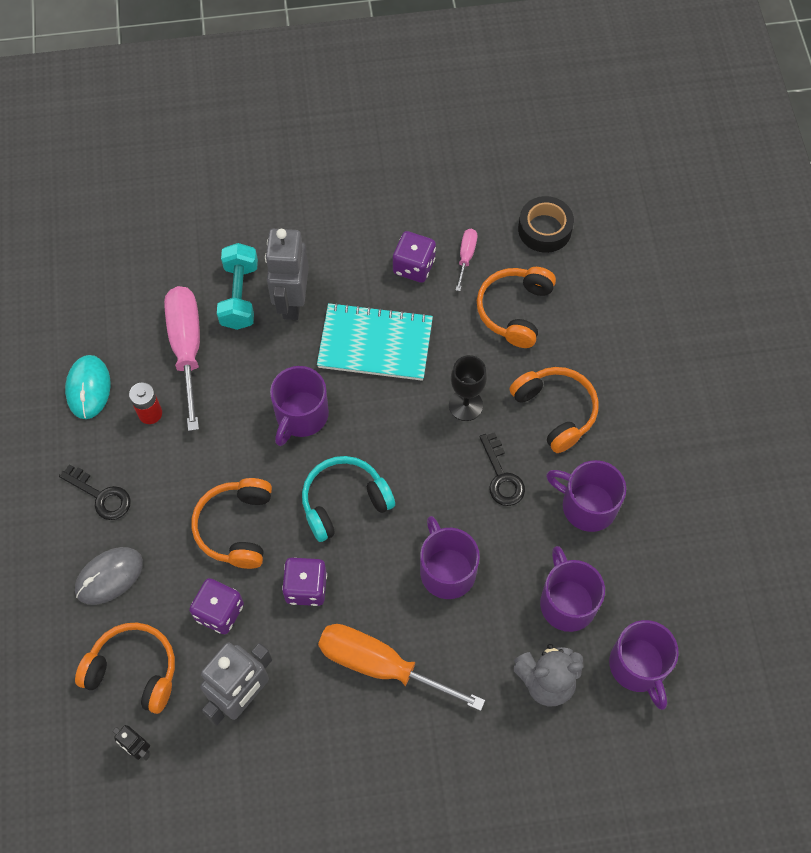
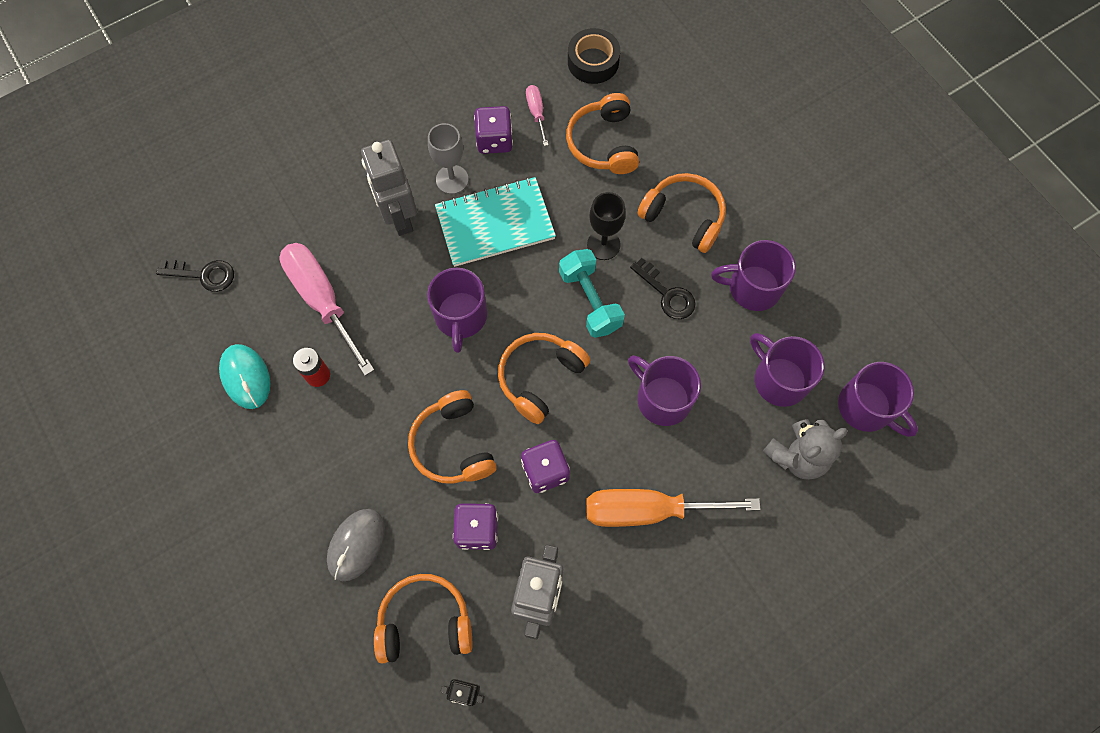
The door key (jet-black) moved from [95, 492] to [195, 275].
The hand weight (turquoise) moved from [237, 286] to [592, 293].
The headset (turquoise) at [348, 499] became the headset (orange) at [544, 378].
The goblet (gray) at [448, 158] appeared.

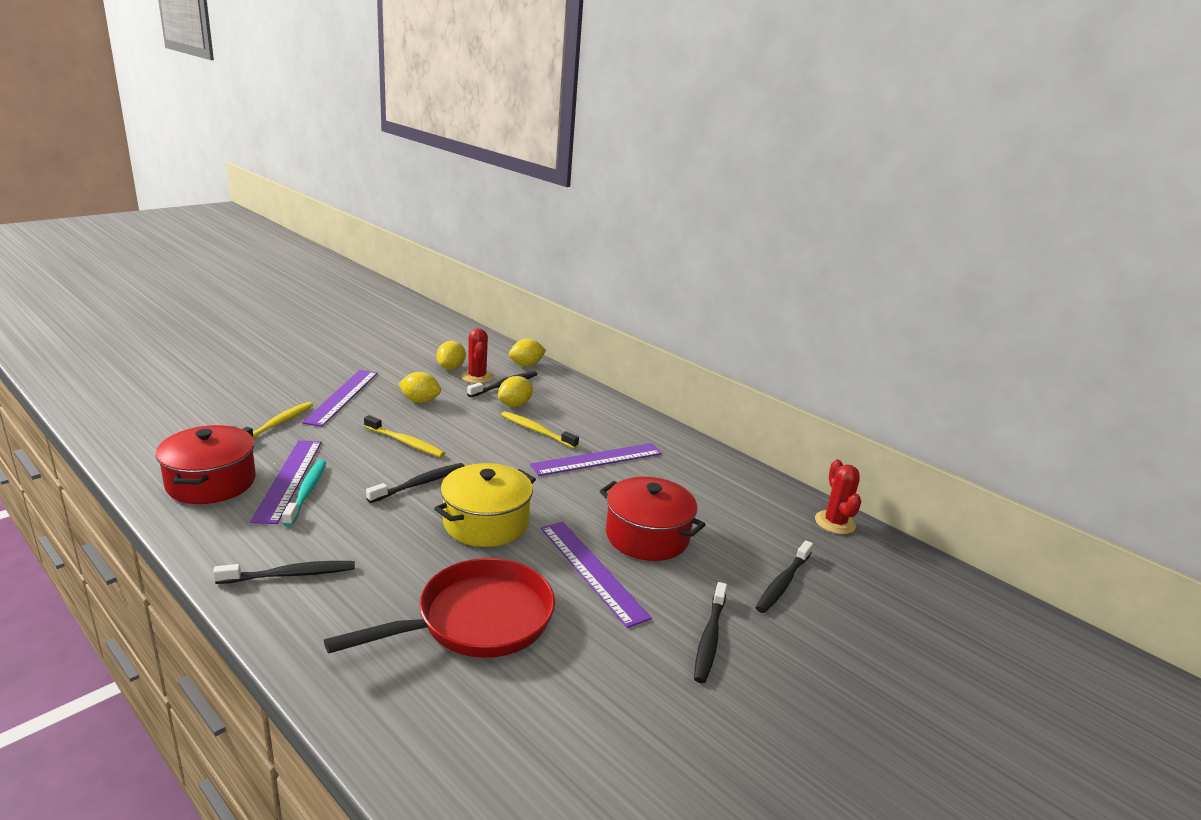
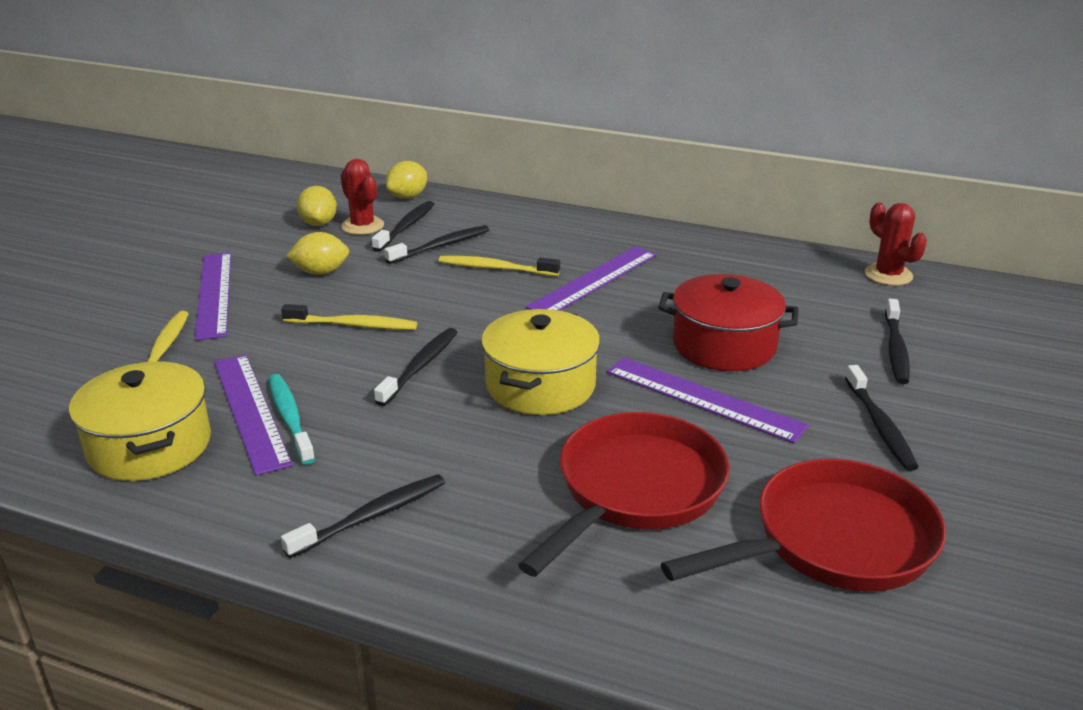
The pot (scarlet) at [206, 464] became the pot (yellow) at [140, 421].
The toy lemon (yellow) at [515, 391] was replaced by the toothbrush (jet-black) at [436, 244].
The skillet (scarlet) at [803, 525] appeared.

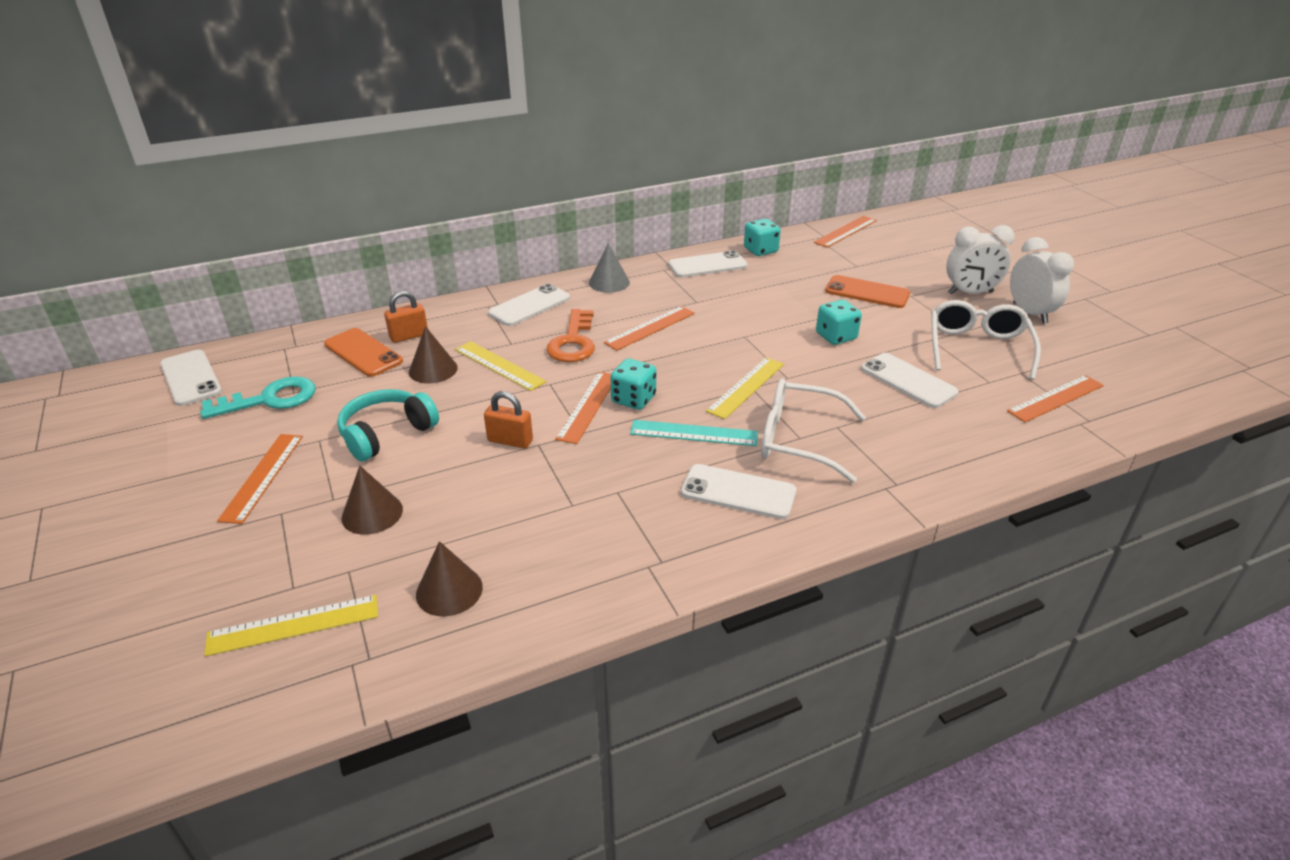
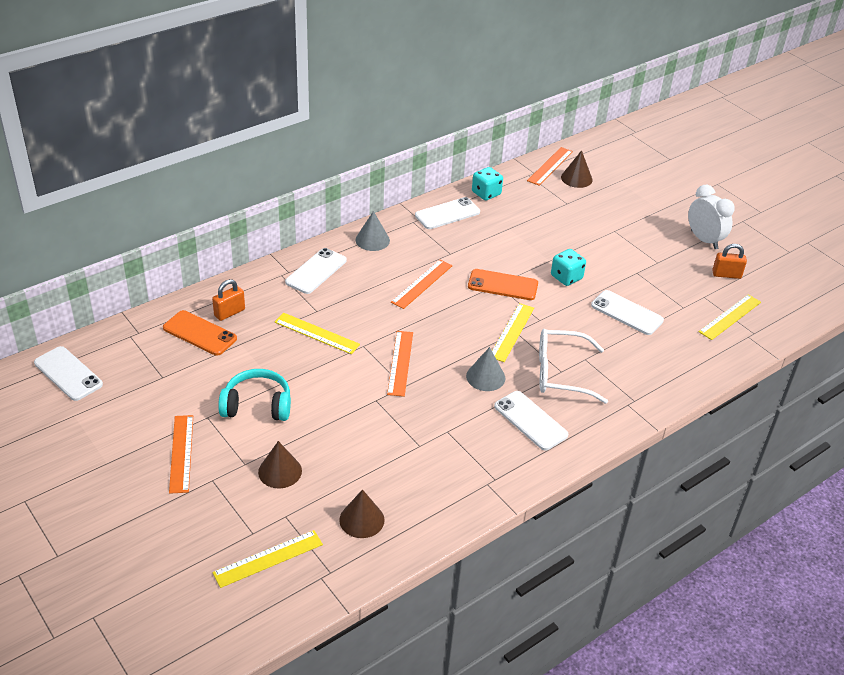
The door key (turquoise) at [257, 397] disappeared.
The headset (turquoise) at [388, 425] turned 60 degrees clockwise.
The cone shape (russet) moved from [433, 354] to [577, 169].
The padlock (orange) moved from [508, 419] to [729, 261].
The door key (orange) at [570, 335] disappeared.
The dice (turquoise) at [633, 384] disappeared.
The measuring stick (turquoise) at [694, 433] was replaced by the cone shape (gray) at [485, 369].
The mobile phone (white) at [738, 491] turned 45 degrees clockwise.
The mobile phone (orange) moved from [867, 291] to [503, 284].
The spectacles (white) at [986, 340] disappeared.
The alarm clock (white) at [980, 260] disappeared.
The measuring stick (orange) at [1055, 398] became the measuring stick (yellow) at [730, 317].

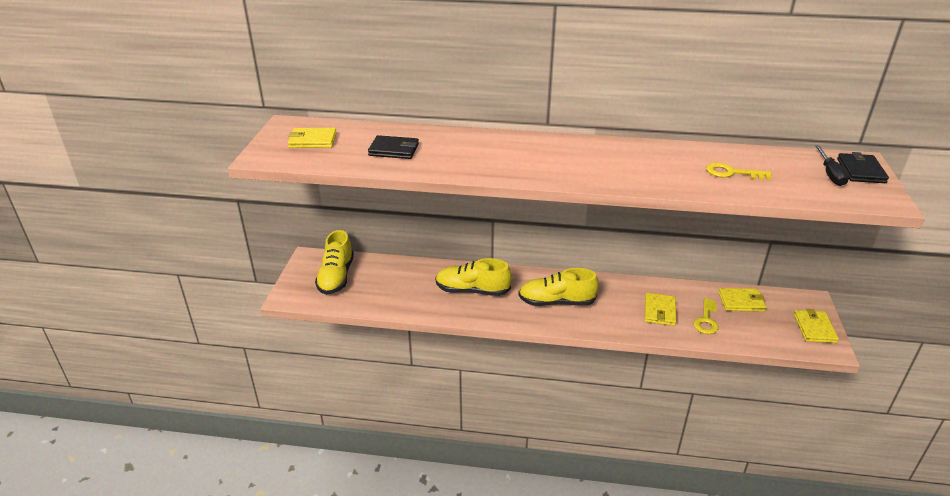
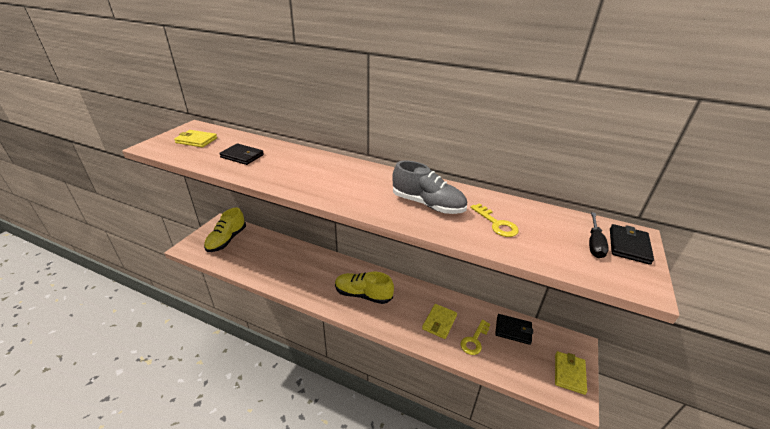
The sneaker (yellow) at [473, 277] disappeared.
The door key (yellow) at [739, 171] turned 150 degrees counterclockwise.
The wallet (yellow) at [742, 300] became the wallet (jet-black) at [514, 329].
The sneaker (gray) at [429, 187] appeared.

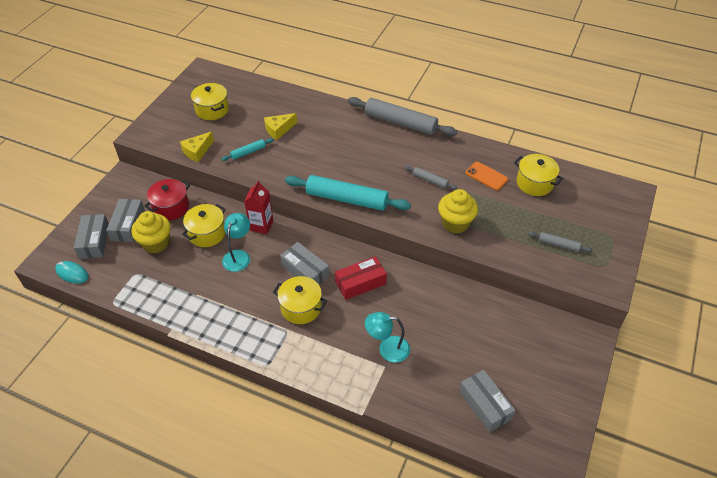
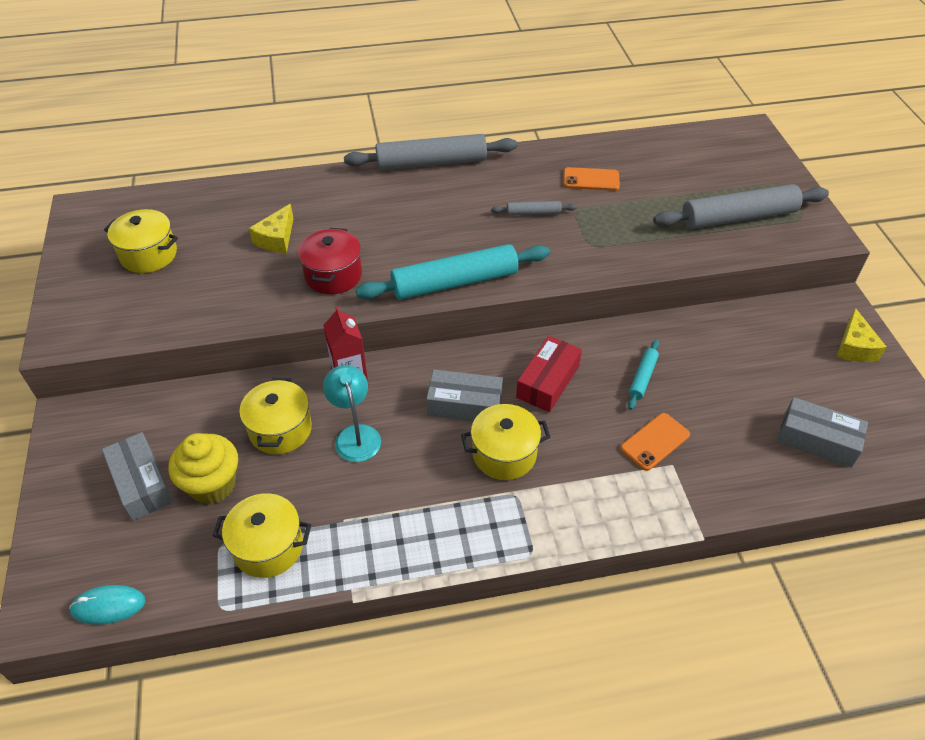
The package (gray) at [91, 236] disappeared.
The pot (scarlet) moved from [167, 199] to [330, 261].
The cheese (yellow) moved from [197, 146] to [862, 335].
The pastry roller (turquoise) moved from [248, 149] to [643, 375].
The lamp (turquoise) at [387, 337] was replaced by the mobile phone (orange) at [655, 442].
The muffin (yellow) at [458, 211] disappeared.
The pot (yellow) moved from [538, 175] to [262, 535].
The pastry roller (gray) at [560, 242] changed to 2.14 times the size.

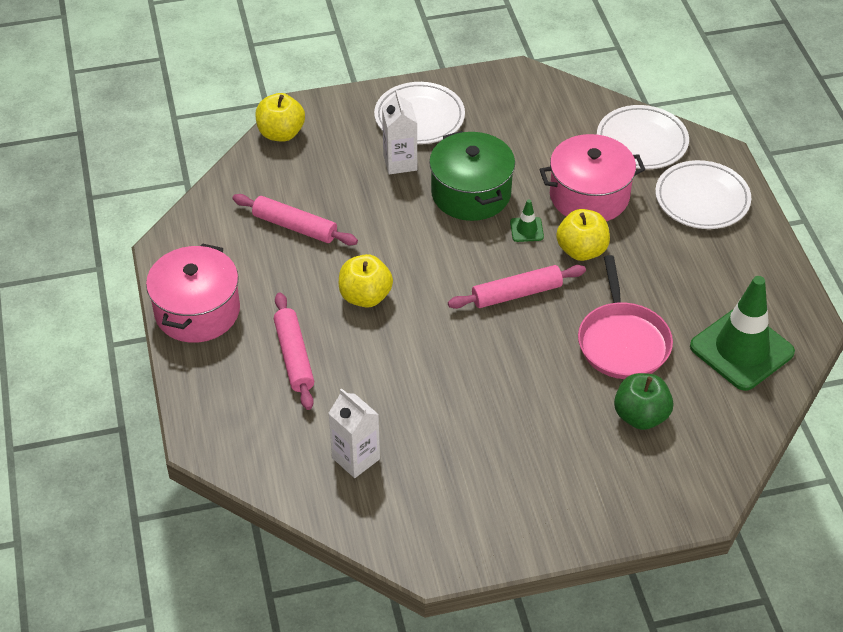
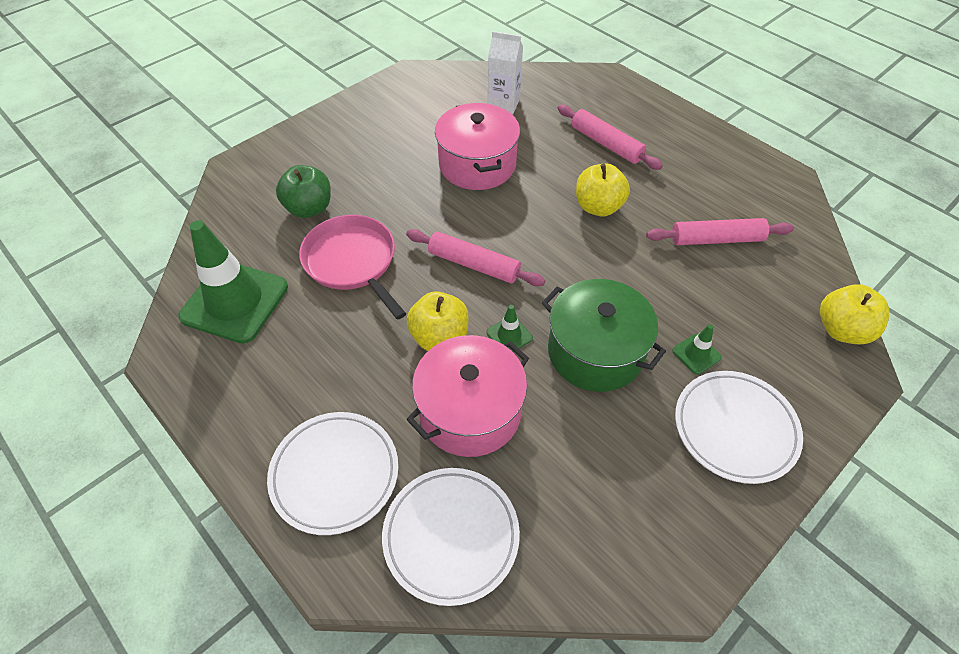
The pot (rose-pink) moved from [193, 293] to [477, 146].
The juice carton (white) at [399, 132] was replaced by the safety cone (leaf-green) at [697, 349].
The pastry roller (rose-pink) at [517, 287] turned 75 degrees clockwise.

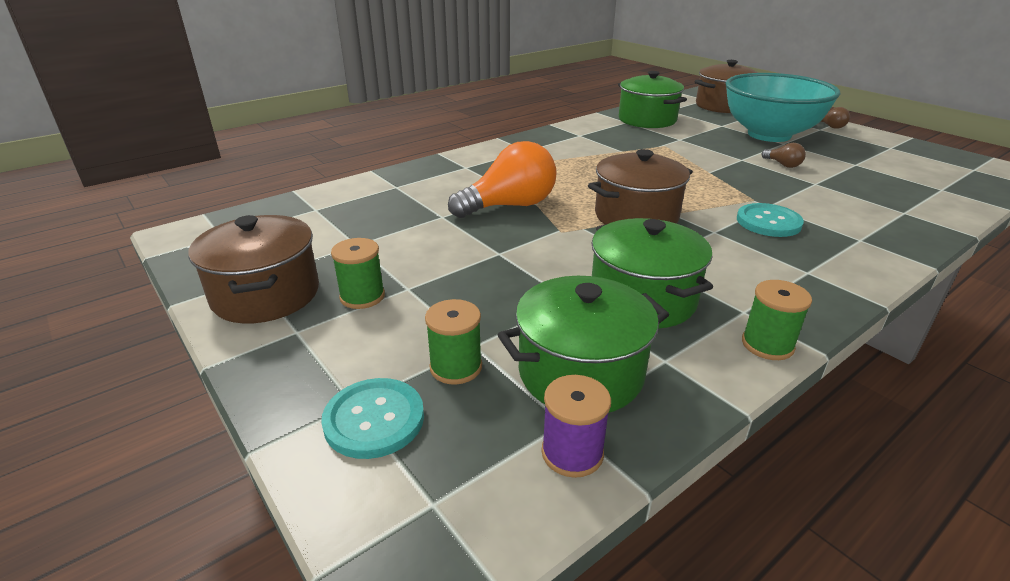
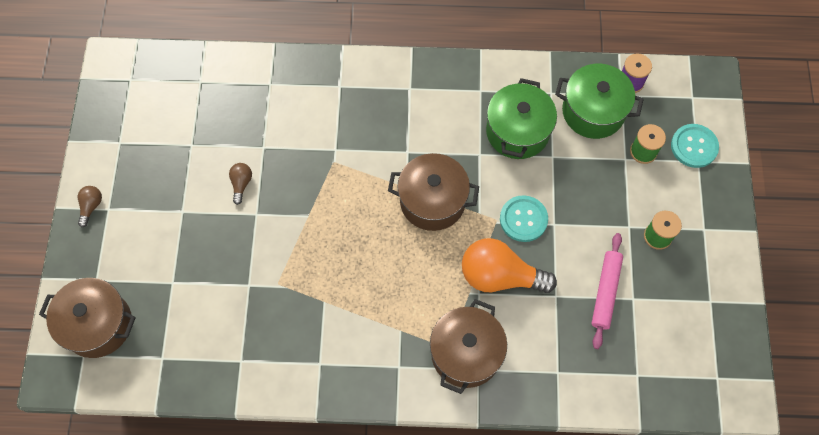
The pot (russet) moved from [253, 269] to [468, 346].
The pot (leaf-green) at [652, 99] disappeared.
The bowl (turquoise) at [782, 107] disappeared.
The button (turquoise) moved from [770, 220] to [524, 218].
The reel of thread (leaf-green) at [777, 320] disappeared.
The pastry roller (rose-pink) at [607, 291] appeared.

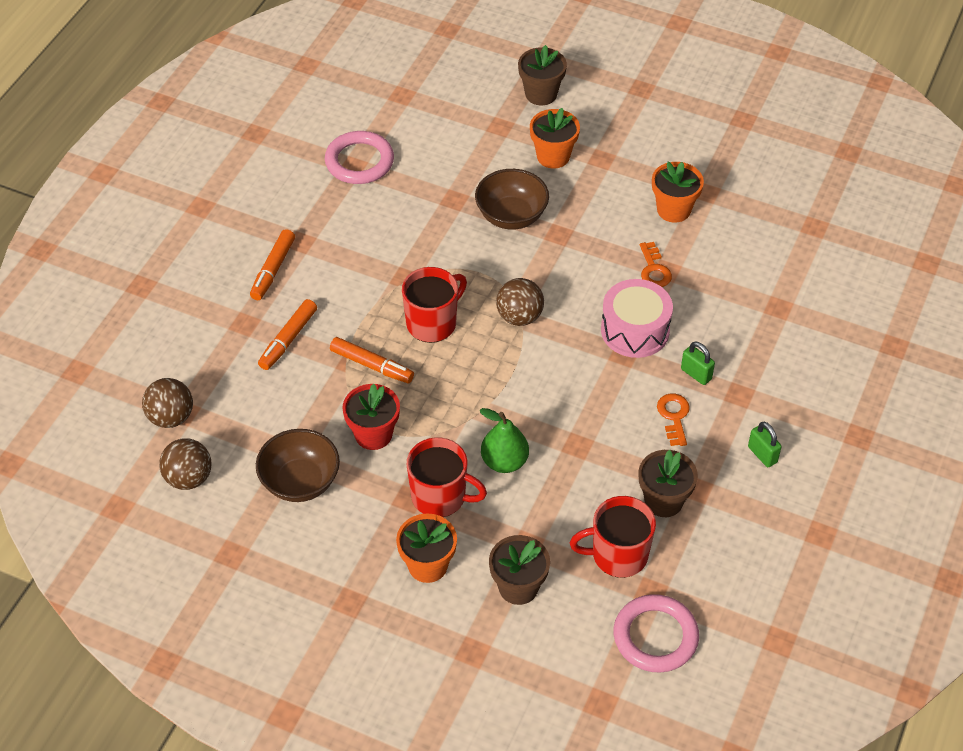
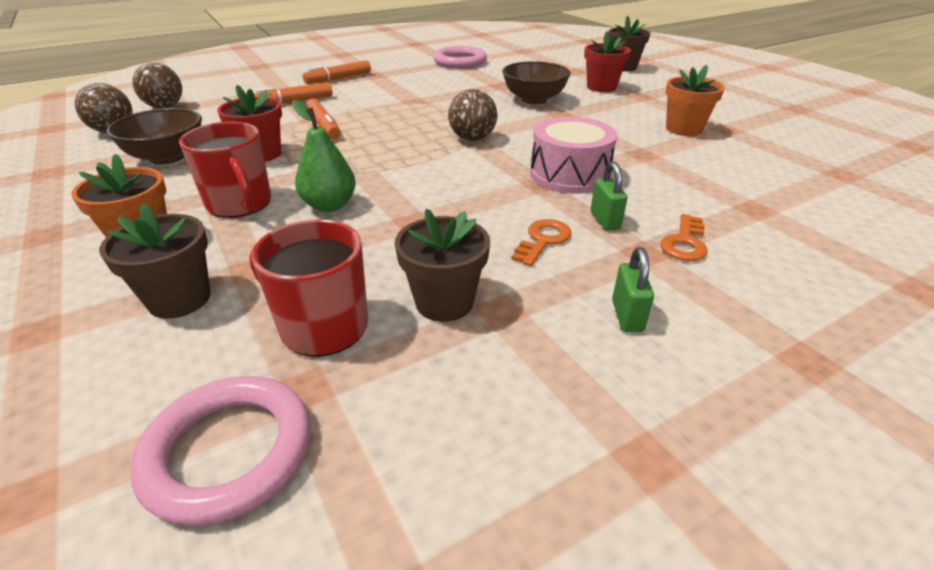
The mug (scarlet) at [434, 305] disappeared.
The plant pot (orange) at [555, 138] became the plant pot (scarlet) at [607, 61].
The door key (orange) moved from [656, 264] to [683, 237].

